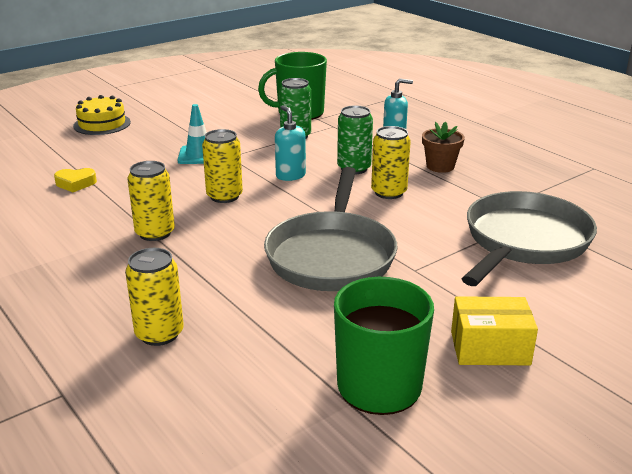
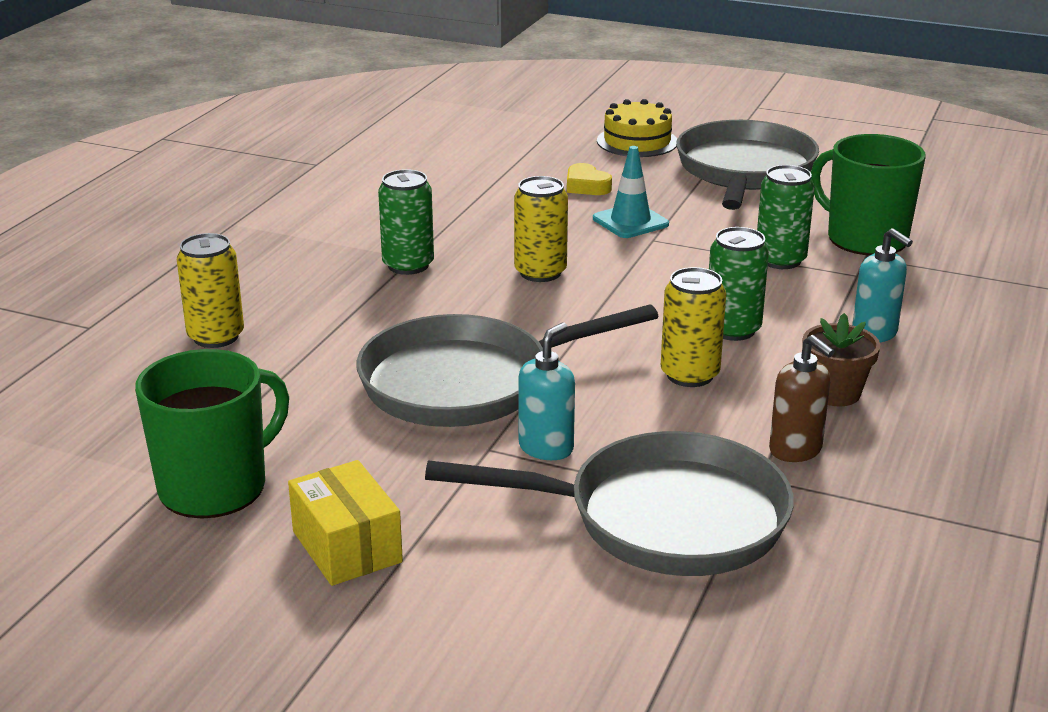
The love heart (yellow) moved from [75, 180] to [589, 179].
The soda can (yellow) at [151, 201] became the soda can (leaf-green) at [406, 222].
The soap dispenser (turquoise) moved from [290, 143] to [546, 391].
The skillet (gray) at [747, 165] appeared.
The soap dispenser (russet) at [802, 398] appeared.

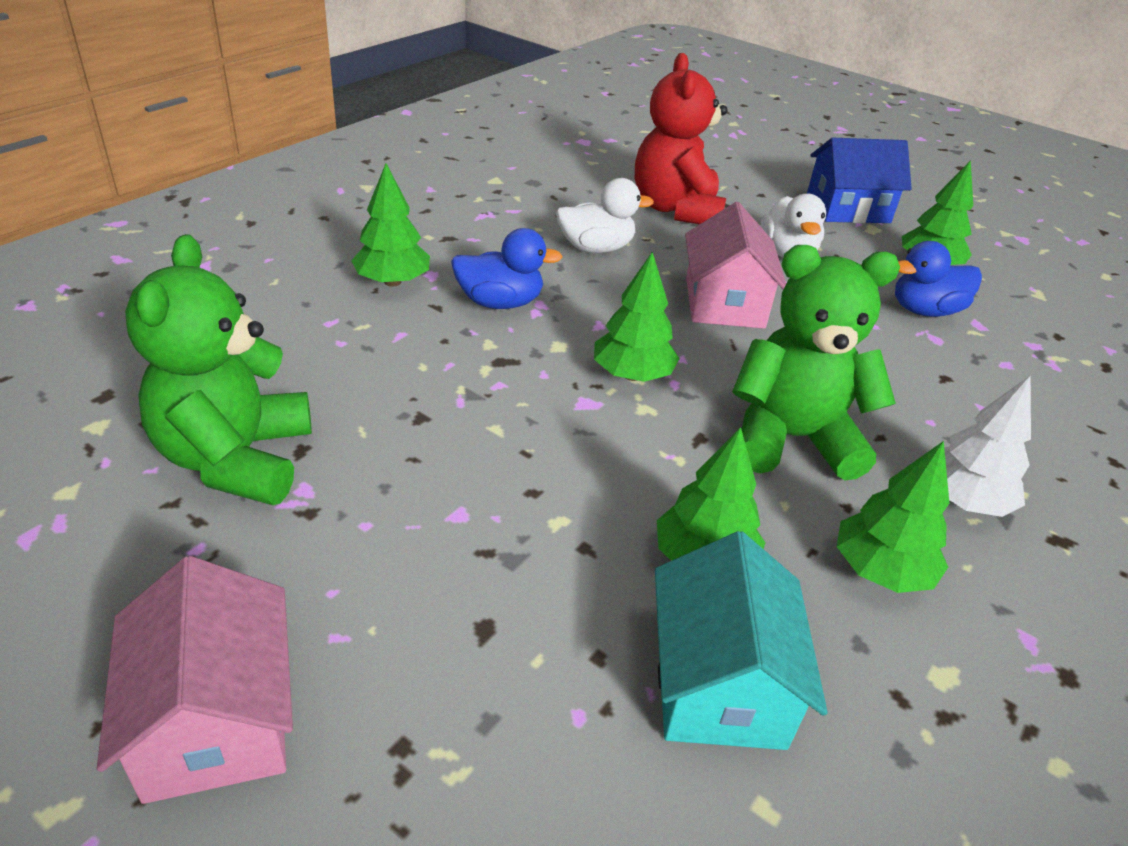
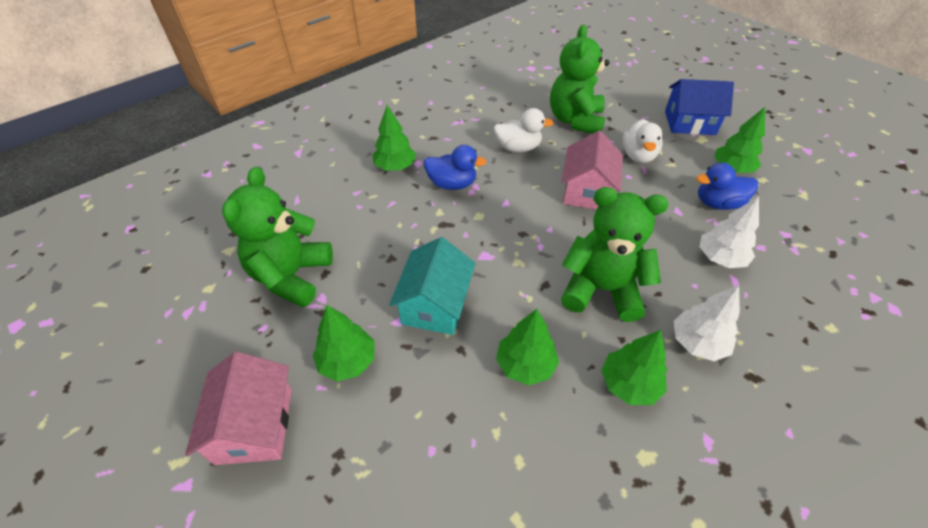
The tree (leaf-green) moved from [637, 317] to [344, 343].
The teddy bear (scarlet) at [681, 138] became the teddy bear (leaf-green) at [579, 79].
The toy house (turquoise) moved from [741, 640] to [432, 286].
The tree (white) at [729, 232] appeared.

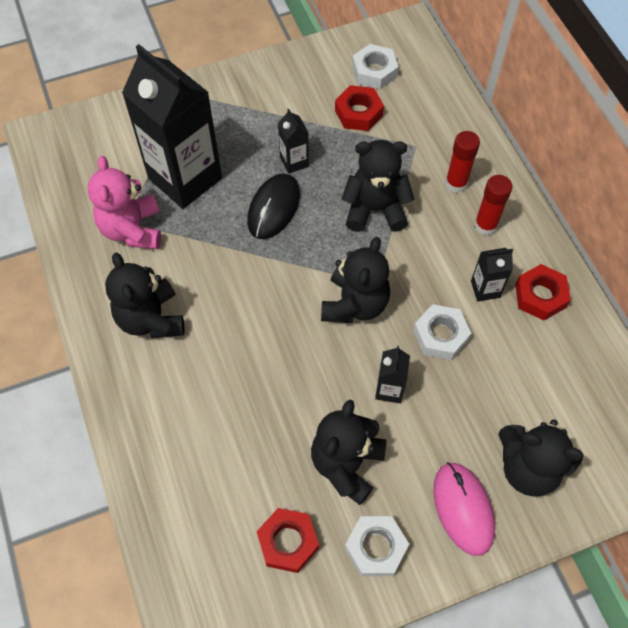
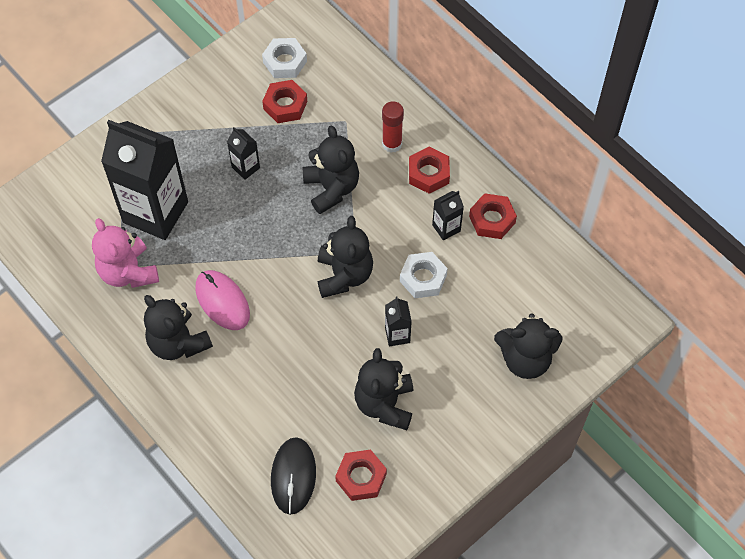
The PC mouse (jet-black) moved from [273, 206] to [293, 476].
The teddy bear (jet-black) at [378, 186] turned 90 degrees clockwise.
The hexagon nut (white) at [377, 546] disappeared.
The PC mouse (rose-pink) moved from [464, 509] to [222, 300].
The stick of glue (scarlet) at [493, 205] was replaced by the hexagon nut (scarlet) at [429, 170].

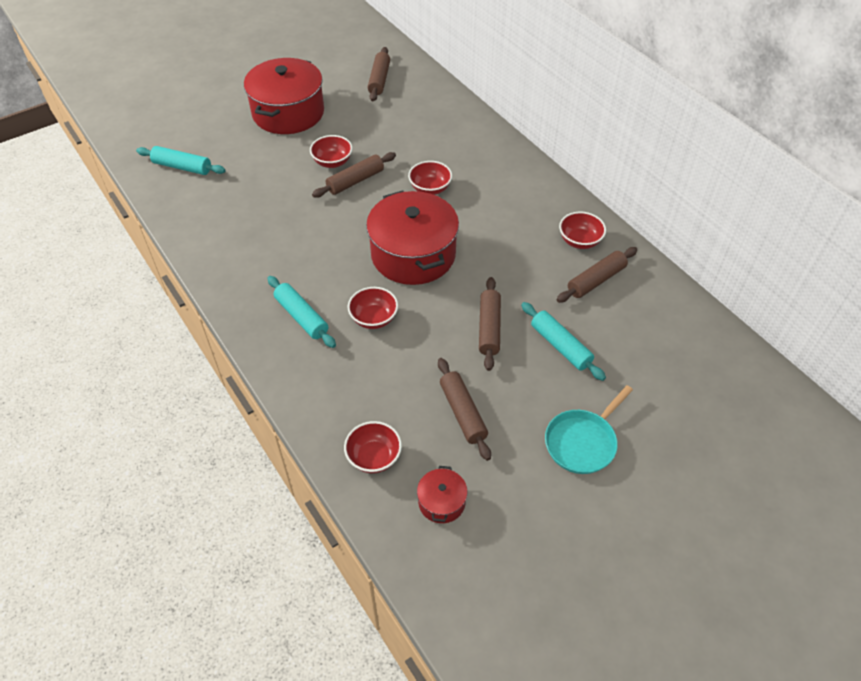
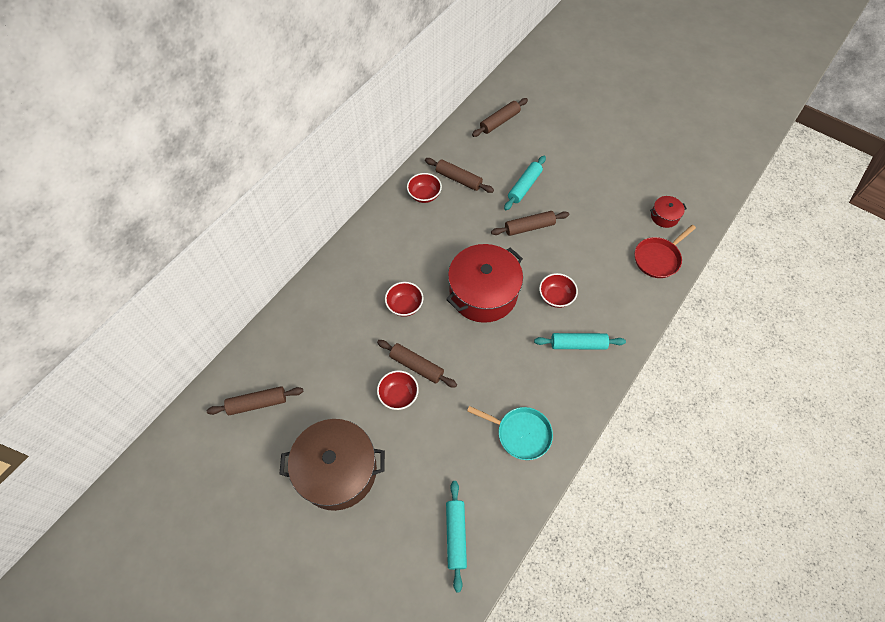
The pot (scarlet) at [284, 96] became the pot (russet) at [332, 465].
The pastry roller (turquoise) at [301, 312] turned 60 degrees clockwise.
The bowl (scarlet) at [373, 447] was replaced by the skillet (scarlet) at [665, 251].
The pastry roller (russet) moved from [464, 409] to [500, 117].
The skillet (turquoise) moved from [589, 429] to [510, 433].

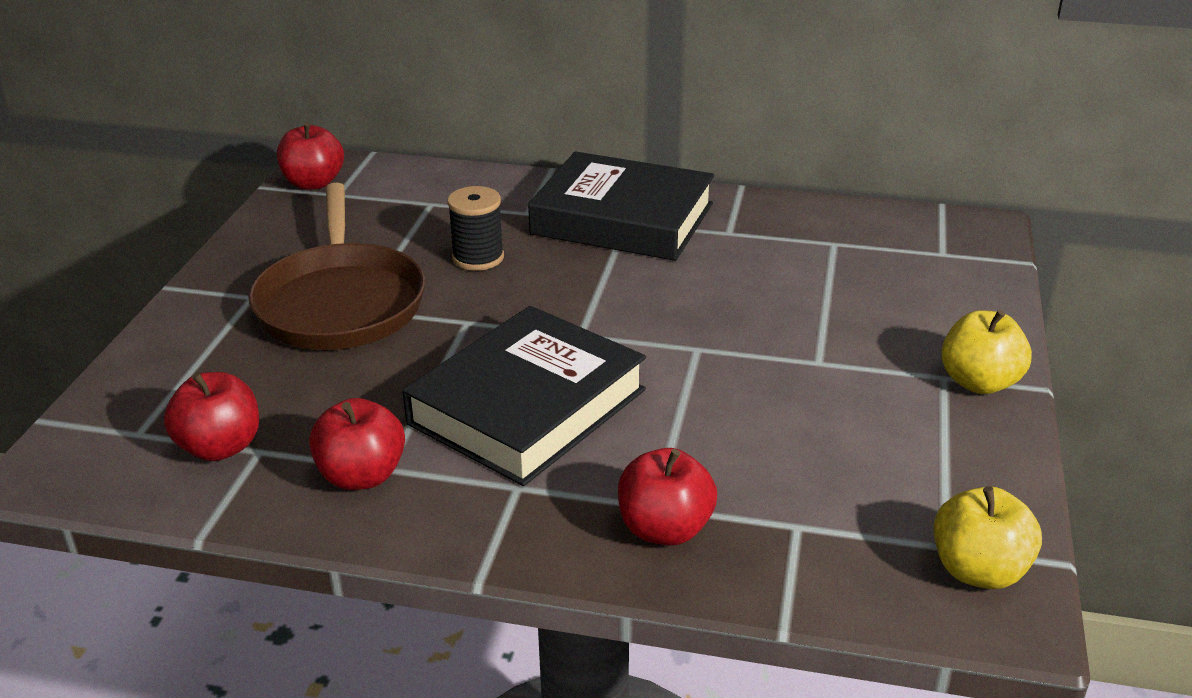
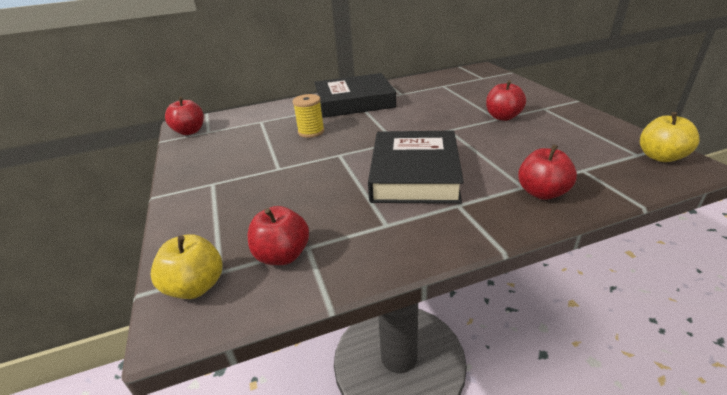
The skillet (russet) at [337, 266] disappeared.
The apple (scarlet) moved from [357, 444] to [506, 100].
The reel of thread (jet-black) at [475, 228] became the reel of thread (yellow) at [308, 116].
The apple (yellow) moved from [986, 352] to [186, 266].

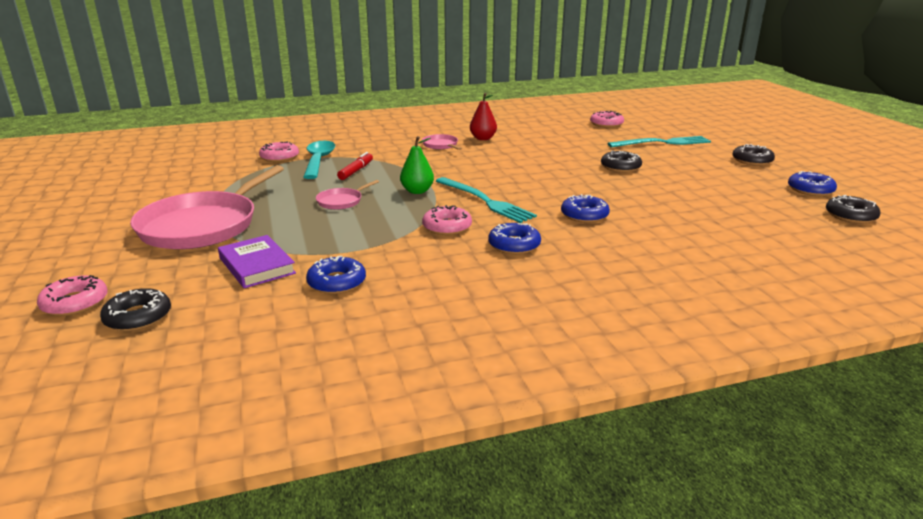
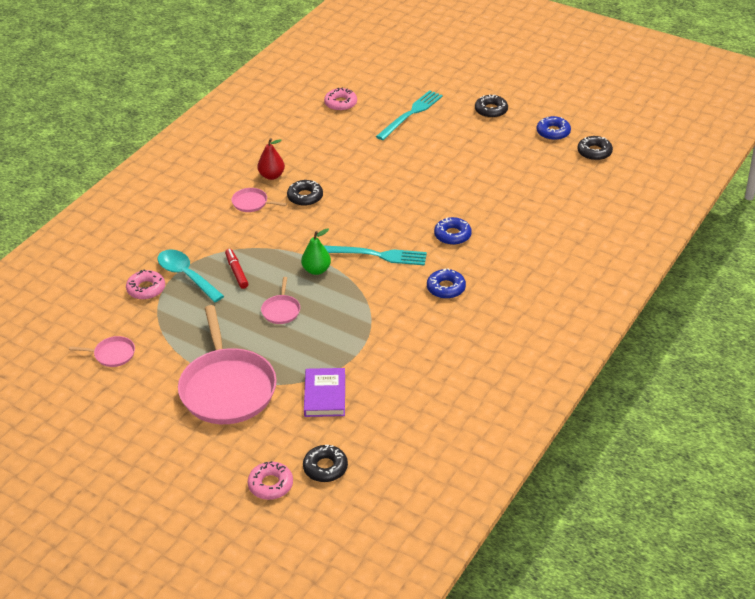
The hardback (purple) at [257, 261] turned 75 degrees clockwise.
The donut (royal blue) at [336, 275] disappeared.
The donut (rose-pink) at [447, 220] disappeared.
The donut (jet-black) moved from [621, 161] to [305, 193].
The skillet (rose-pink) at [102, 351] appeared.

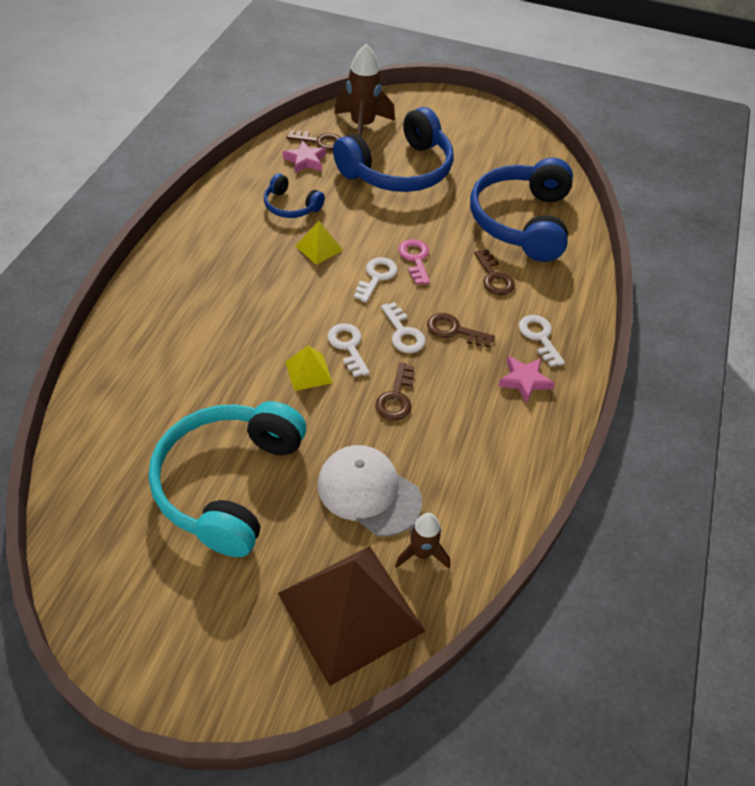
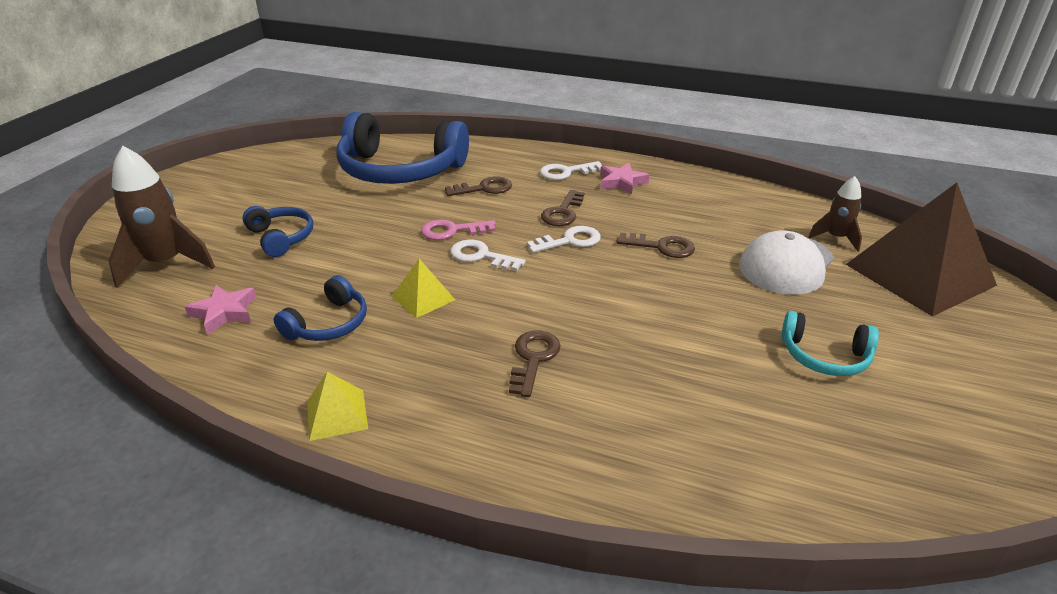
The headset (turquoise) at [227, 479] changed to 0.48 times the size.
The pyramid shape (yellow) moved from [309, 368] to [337, 406].
The door key (russet) moved from [313, 140] to [535, 364].
The door key (white) at [348, 350] disappeared.
The headset (royal blue) at [393, 149] changed to 0.48 times the size.

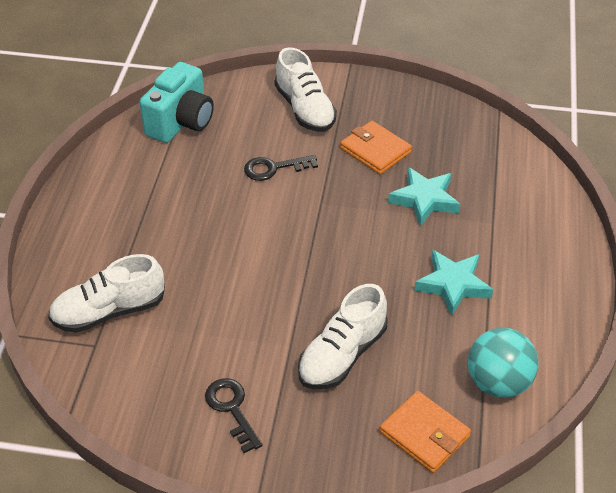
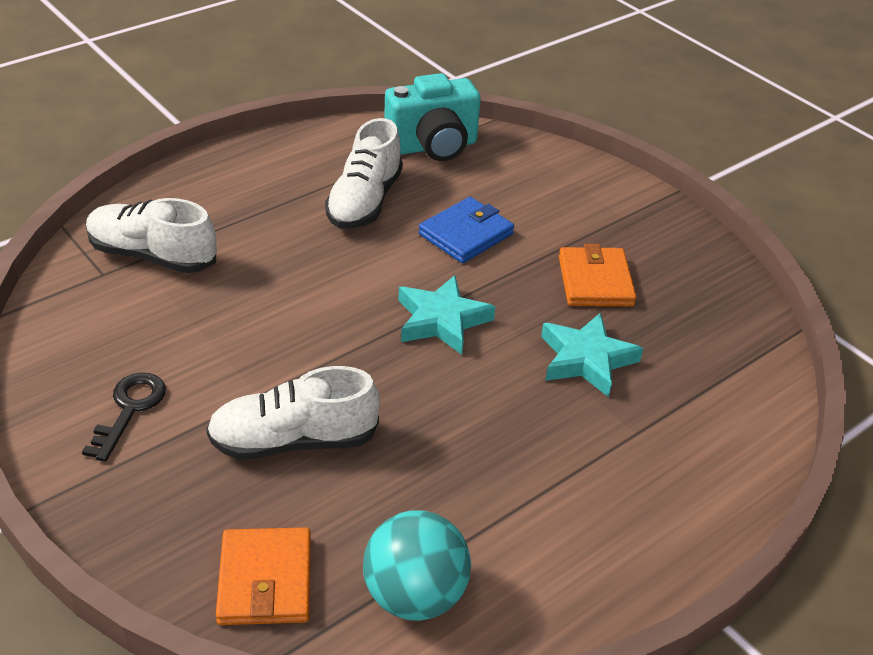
The door key (jet-black) at [281, 168] was replaced by the wallet (royal blue) at [466, 230].
The sneaker (white) moved from [306, 89] to [364, 173].
The star (turquoise) moved from [453, 283] to [446, 315].

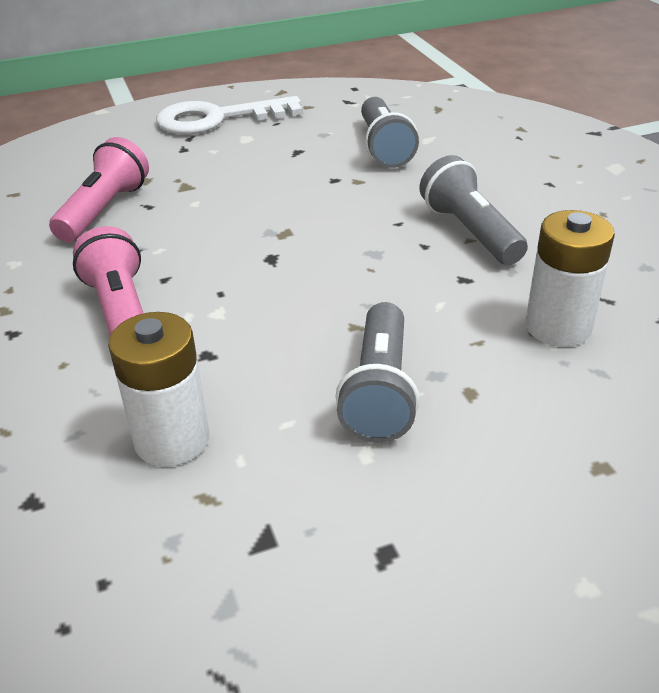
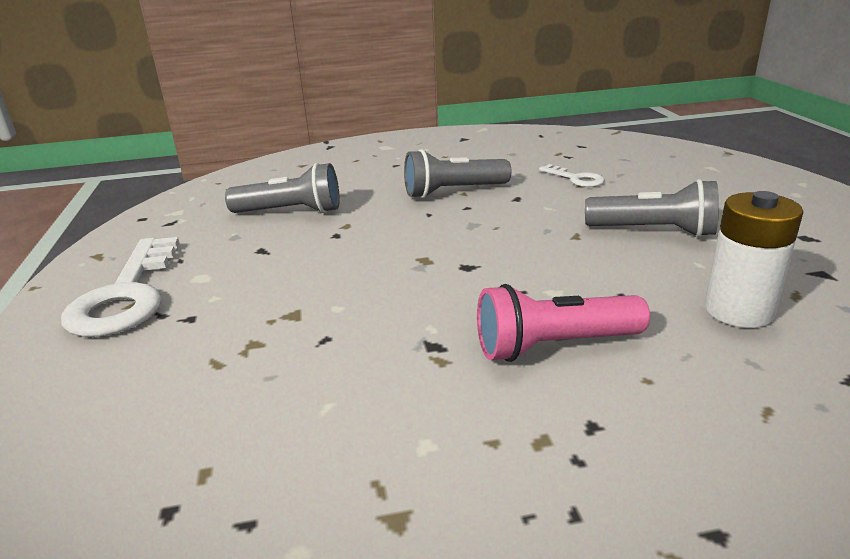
The pocket torch (rose-pink) at [99, 189] disappeared.
The power cell (white) at [570, 278] was replaced by the door key (white) at [571, 175].

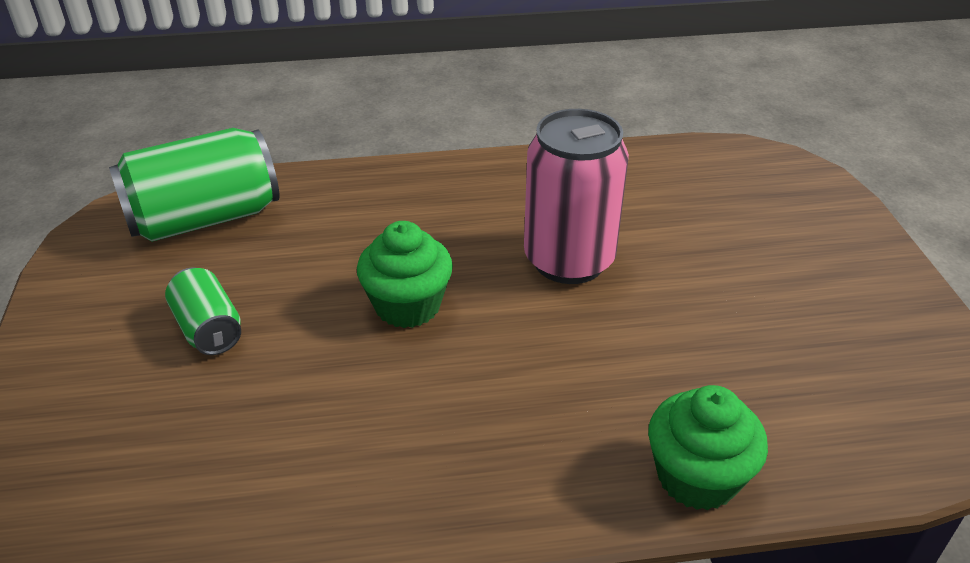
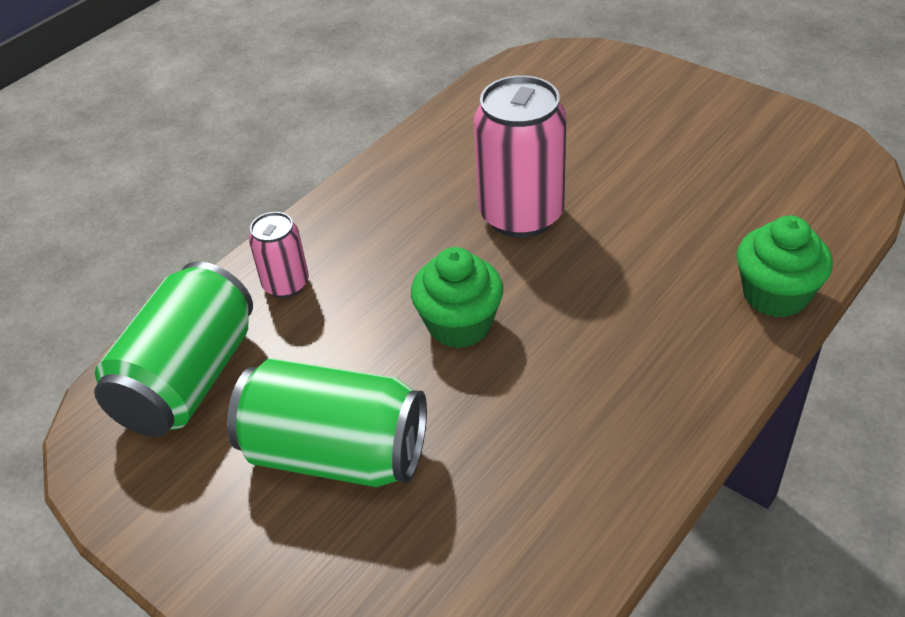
The soda can (leaf-green) at [203, 311] changed to 1.87 times the size.
The soda can (rose-pink) at [279, 255] appeared.

